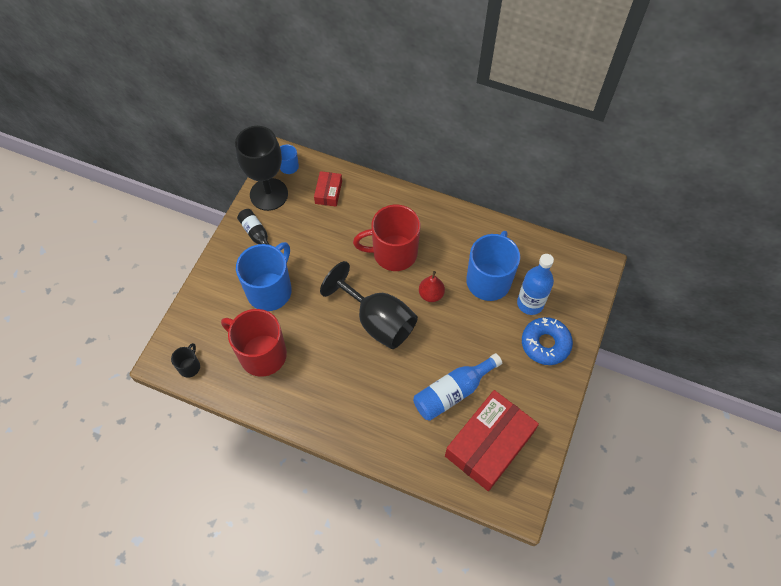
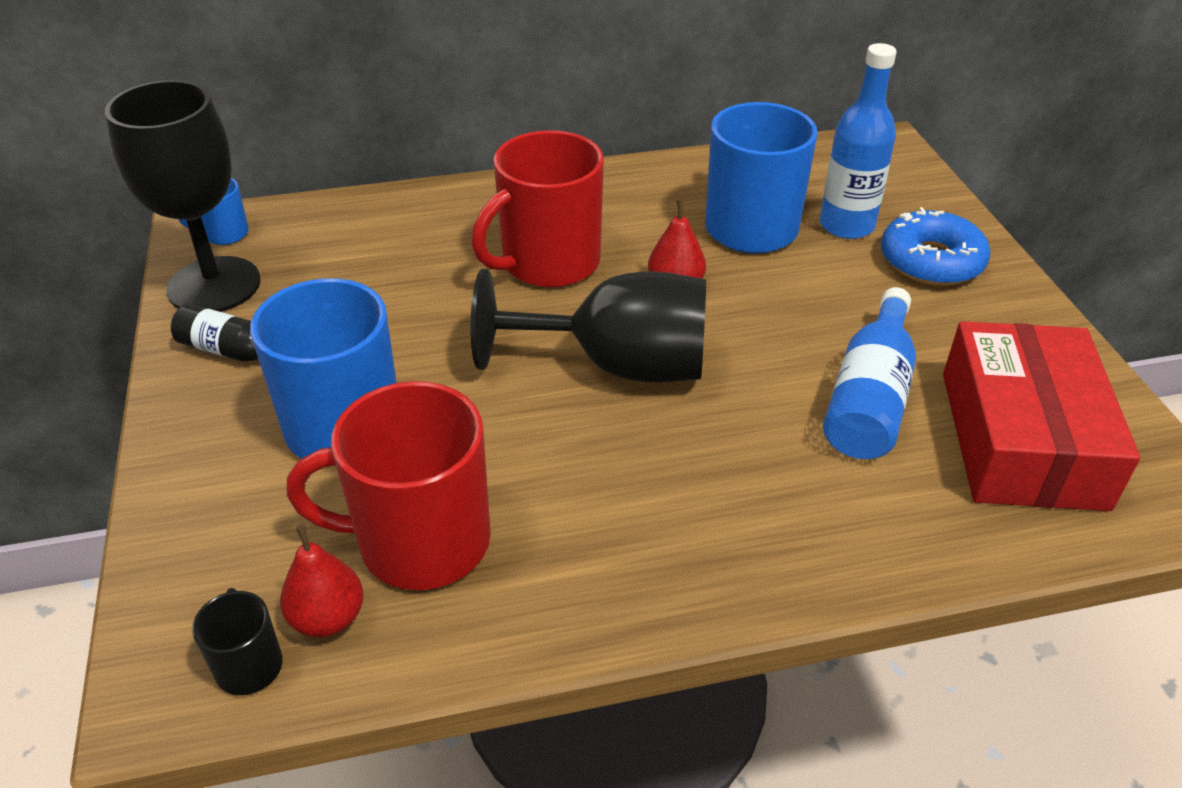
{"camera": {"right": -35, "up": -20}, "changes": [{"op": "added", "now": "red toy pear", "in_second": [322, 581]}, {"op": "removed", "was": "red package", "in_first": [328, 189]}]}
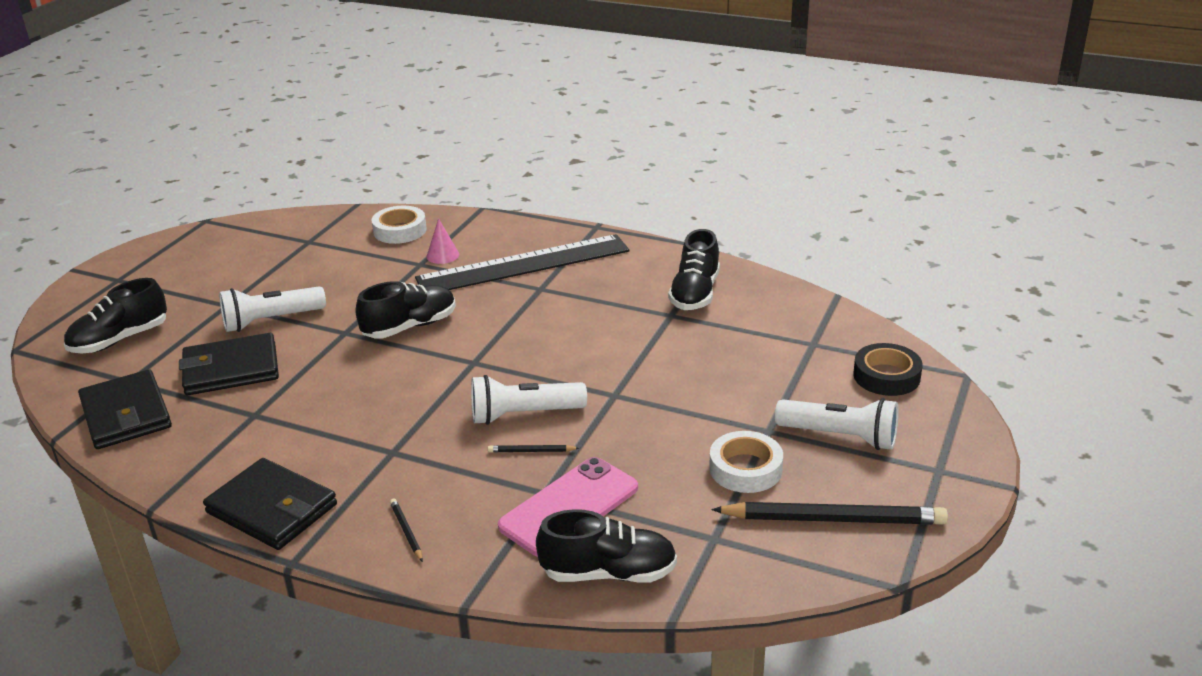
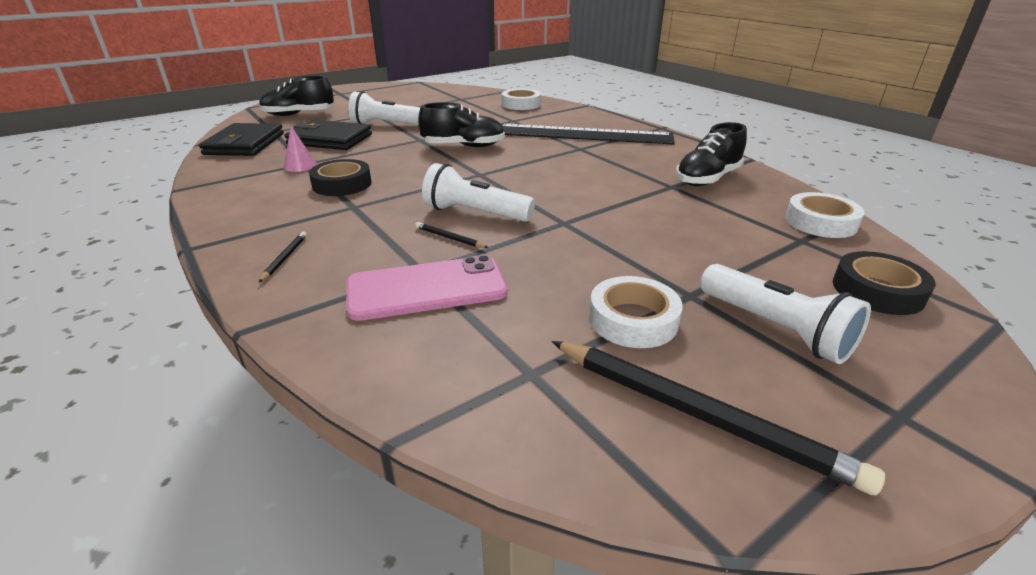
{"camera": {"right": 30, "up": 0}, "changes": [{"op": "moved", "was": "rosy solid cone", "in_first": [442, 241], "in_second": [300, 149]}, {"op": "added", "now": "ebony roll of tape", "in_second": [340, 177]}, {"op": "added", "now": "pure white roll of tape", "in_second": [824, 215]}, {"op": "removed", "was": "ebony wallet", "in_first": [270, 504]}, {"op": "removed", "was": "ebony sneaker", "in_first": [606, 546]}]}
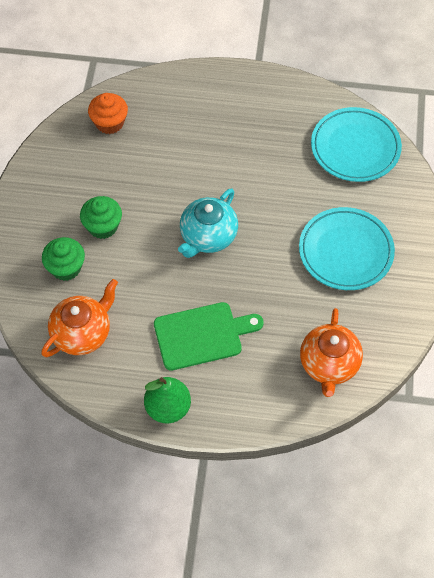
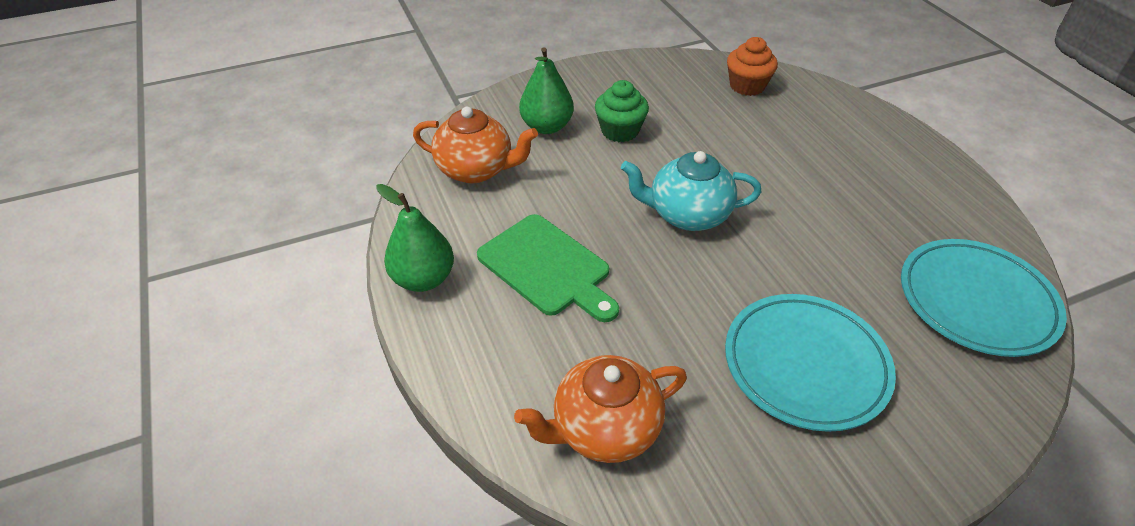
{"camera": {"right": 60, "up": -15}, "changes": [{"op": "replaced", "was": "leaf-green muffin", "now": "leaf-green toy pear", "in_first": [63, 259], "in_second": [546, 90]}]}
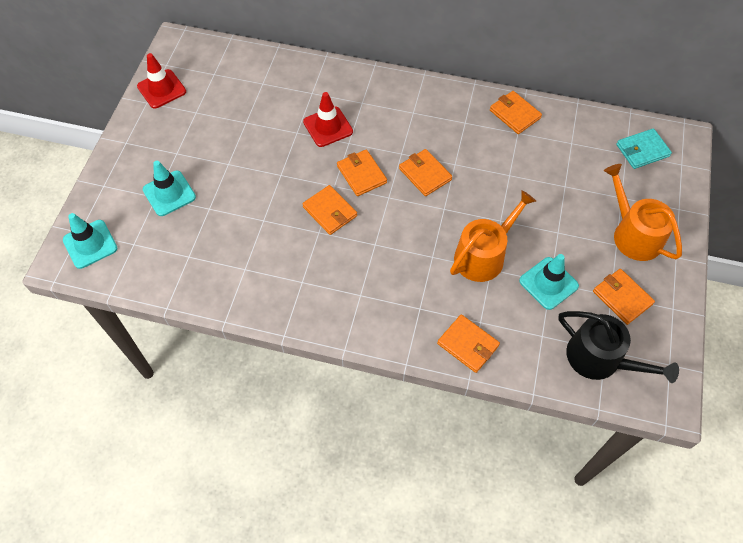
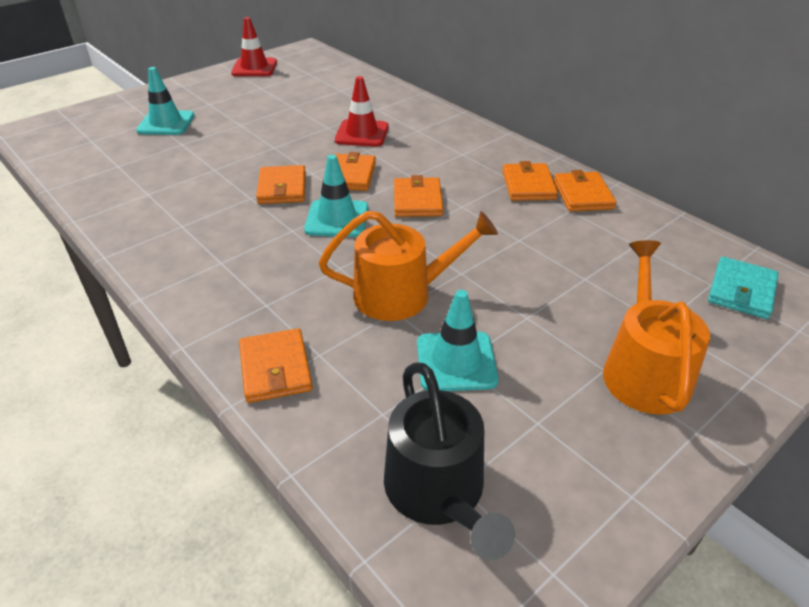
{"camera": {"right": 35, "up": -20}, "changes": [{"op": "moved", "was": "teal traffic cone", "in_first": [90, 241], "in_second": [336, 195]}, {"op": "moved", "was": "orange-coloured wallet", "in_first": [624, 297], "in_second": [530, 181]}, {"op": "turned", "was": "teal wallet", "in_first": [644, 148], "in_second": [743, 287], "clockwise": -75}]}
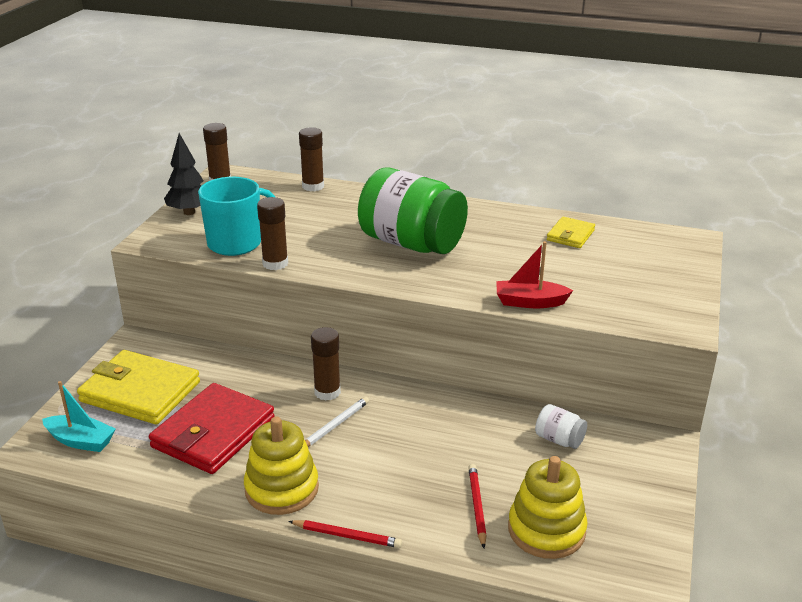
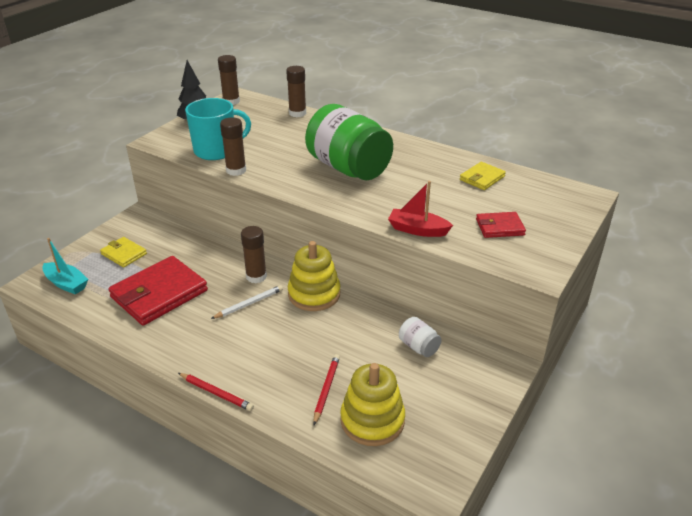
{"camera": {"right": 15, "up": 5}, "changes": [{"op": "resized", "was": "bright yellow wallet", "in_first": [138, 387], "in_second": [123, 252], "ratio": 0.51}, {"op": "moved", "was": "bright yellow stacking rings", "in_first": [281, 465], "in_second": [314, 276]}, {"op": "added", "now": "red wallet", "in_second": [501, 225]}]}
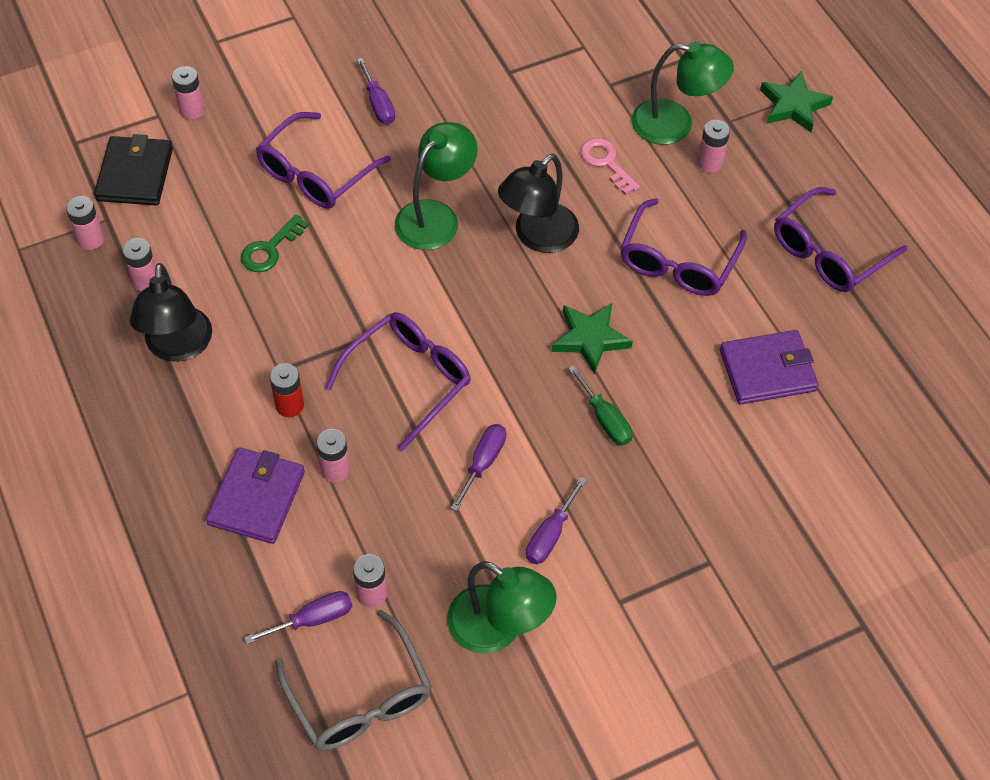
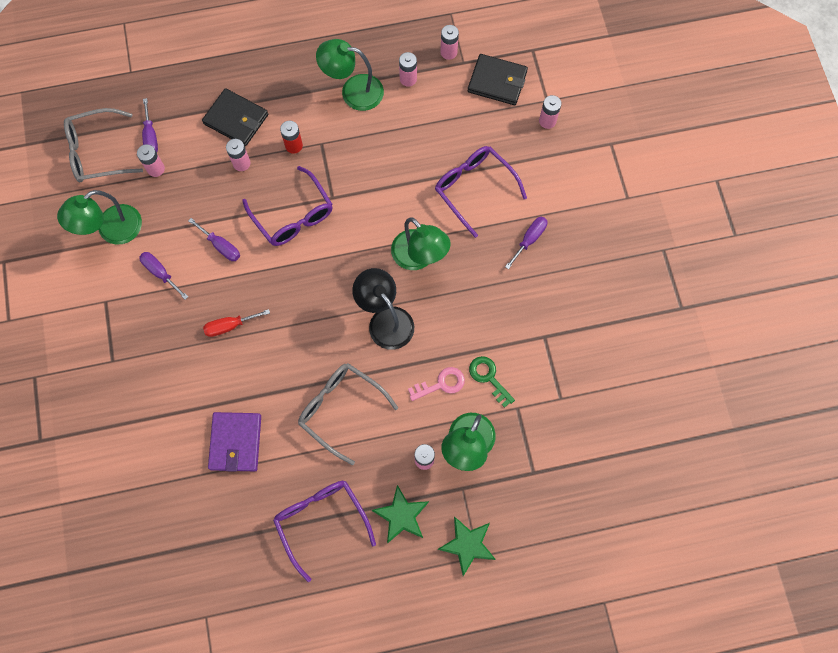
{"camera": {"right": 105, "up": 15}, "changes": [{"op": "recoloured", "was": "royal purple wallet", "now": "ebony wallet", "in_first": [255, 495], "in_second": [235, 117]}, {"op": "recoloured", "was": "leaf-green hand screwdriver", "now": "red hand screwdriver", "in_first": [600, 405], "in_second": [236, 323]}, {"op": "recoloured", "was": "royal purple eyeglasses", "now": "grey eyeglasses", "in_first": [684, 247], "in_second": [348, 414]}, {"op": "recoloured", "was": "ebony desk lamp", "now": "leaf-green desk lamp", "in_first": [171, 312], "in_second": [350, 75]}, {"op": "moved", "was": "leaf-green five-pointed star", "in_first": [592, 339], "in_second": [400, 514]}, {"op": "moved", "was": "leaf-green door key", "in_first": [275, 243], "in_second": [492, 382]}, {"op": "turned", "was": "royal purple hand screwdriver", "in_first": [376, 91], "in_second": [526, 243], "clockwise": 135}]}
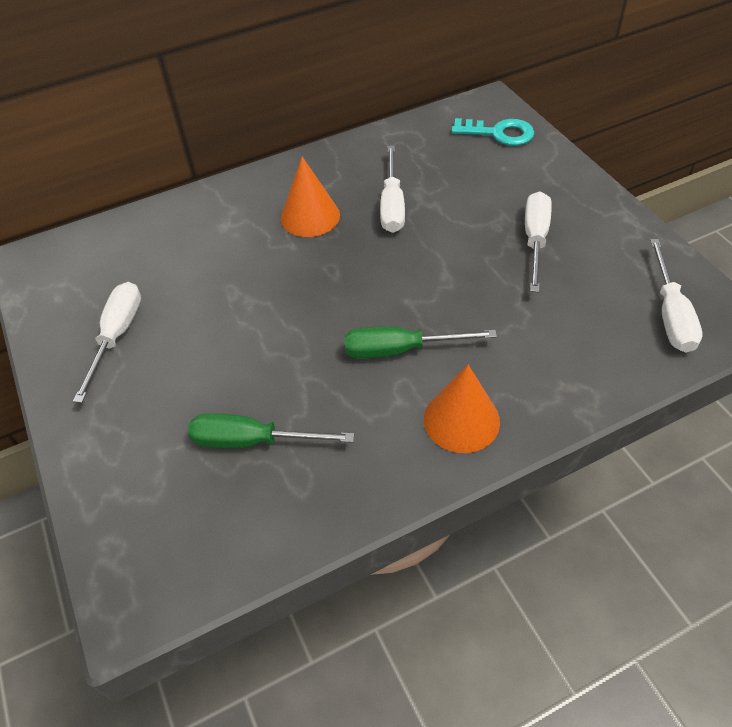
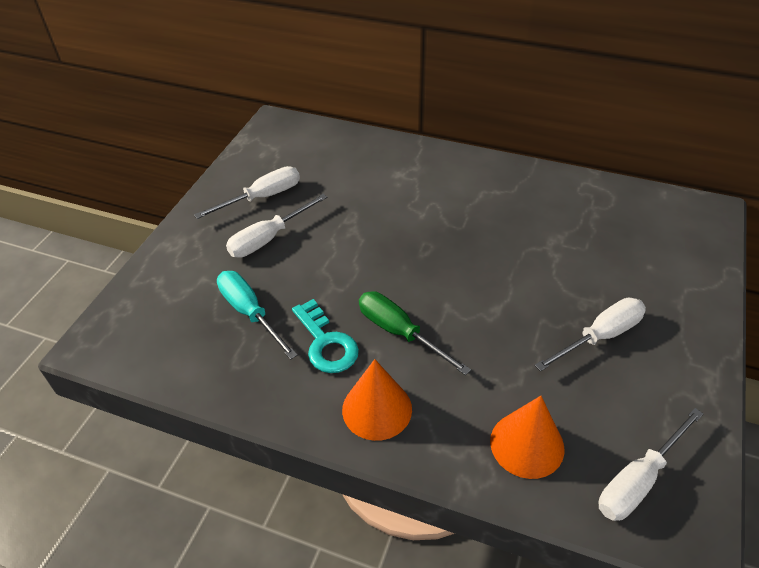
{"camera": {"right": 45, "up": -5}, "changes": [{"op": "recoloured", "was": "leaf-green hand screwdriver", "now": "teal hand screwdriver", "in_first": [271, 430], "in_second": [257, 315]}, {"op": "moved", "was": "pure white hand screwdriver", "in_first": [392, 189], "in_second": [276, 226]}, {"op": "moved", "was": "teal door key", "in_first": [492, 132], "in_second": [325, 336]}, {"op": "moved", "was": "orange-coloured solid cone", "in_first": [310, 197], "in_second": [527, 437]}]}
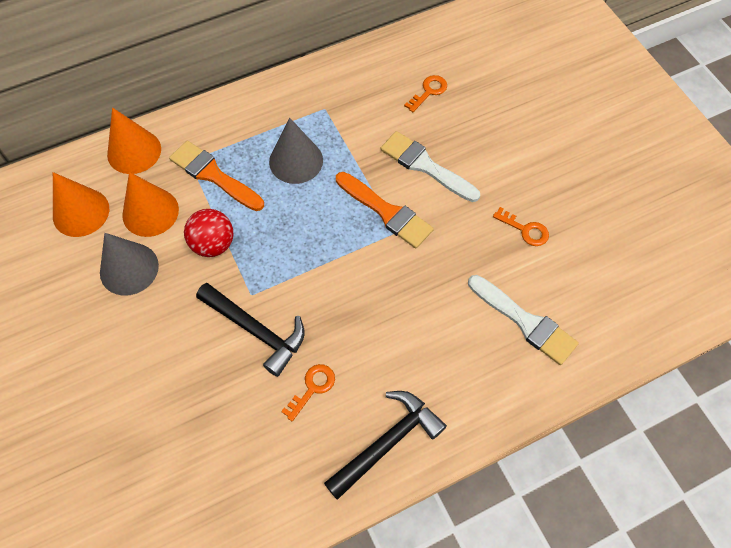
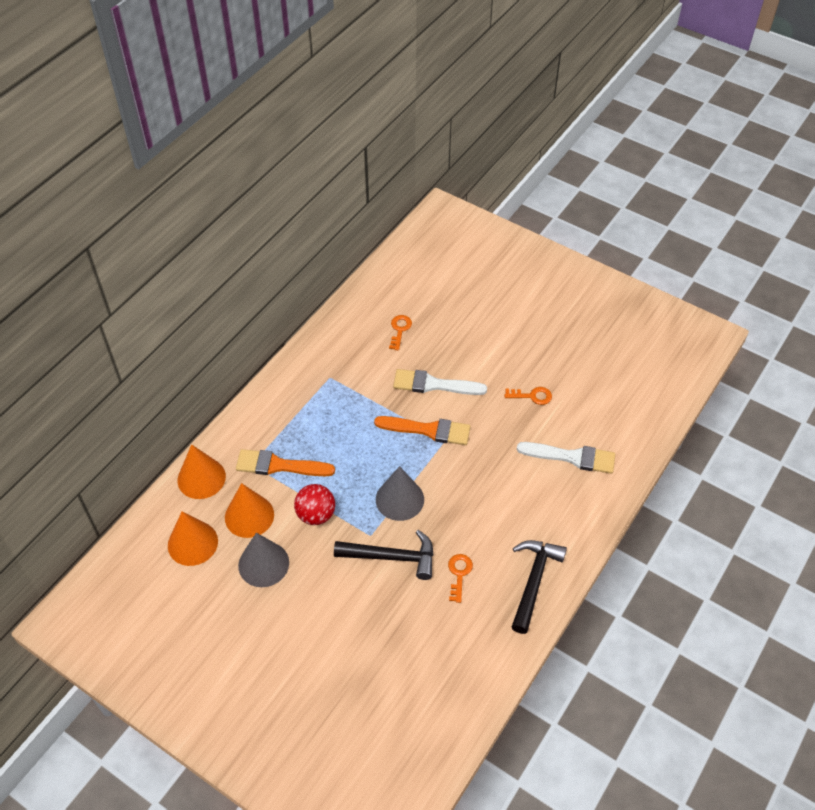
{"camera": {"right": -30, "up": -10}, "changes": [{"op": "moved", "was": "grey solid cone", "in_first": [296, 151], "in_second": [400, 493]}]}
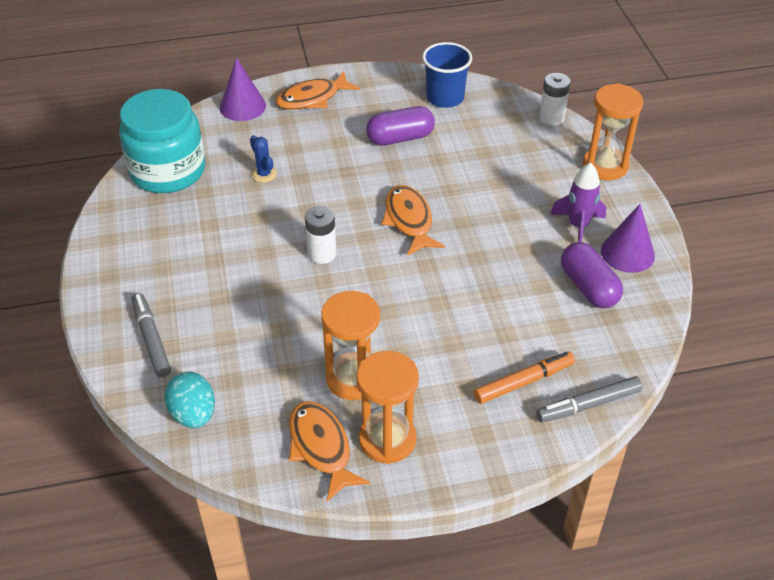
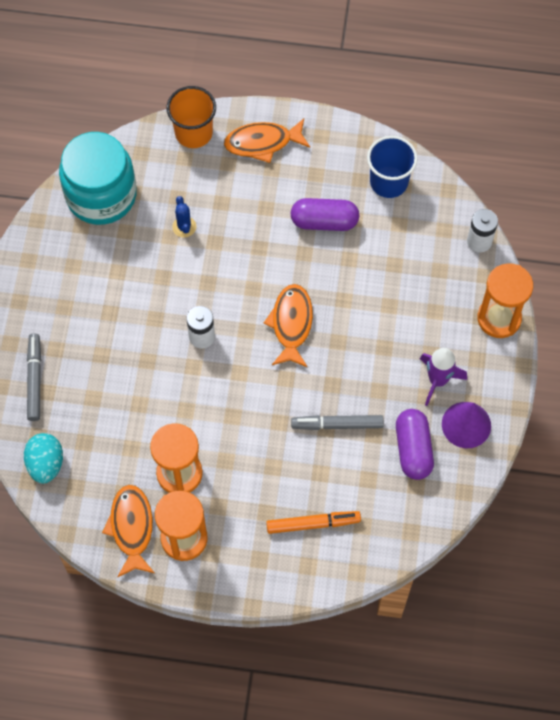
{"camera": {"right": 20, "up": 20}, "changes": [{"op": "replaced", "was": "royal purple solid cone", "now": "orange-coloured tumbler", "in_first": [243, 89], "in_second": [191, 117]}, {"op": "moved", "was": "grey marker", "in_first": [589, 399], "in_second": [337, 422]}]}
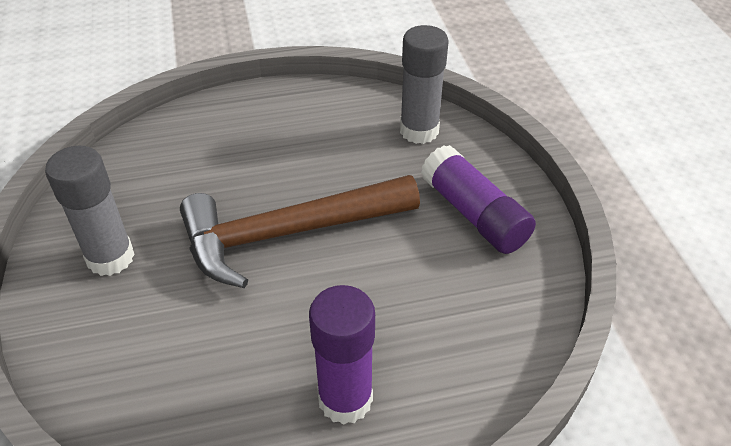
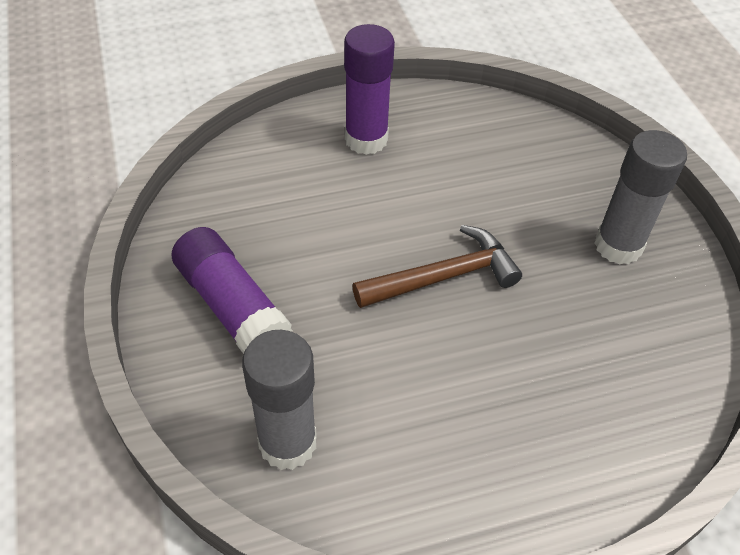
{"camera": {"right": 175, "up": 5}, "changes": [{"op": "resized", "was": "brown carpenter's hammer", "in_first": [300, 231], "in_second": [437, 266], "ratio": 0.63}]}
